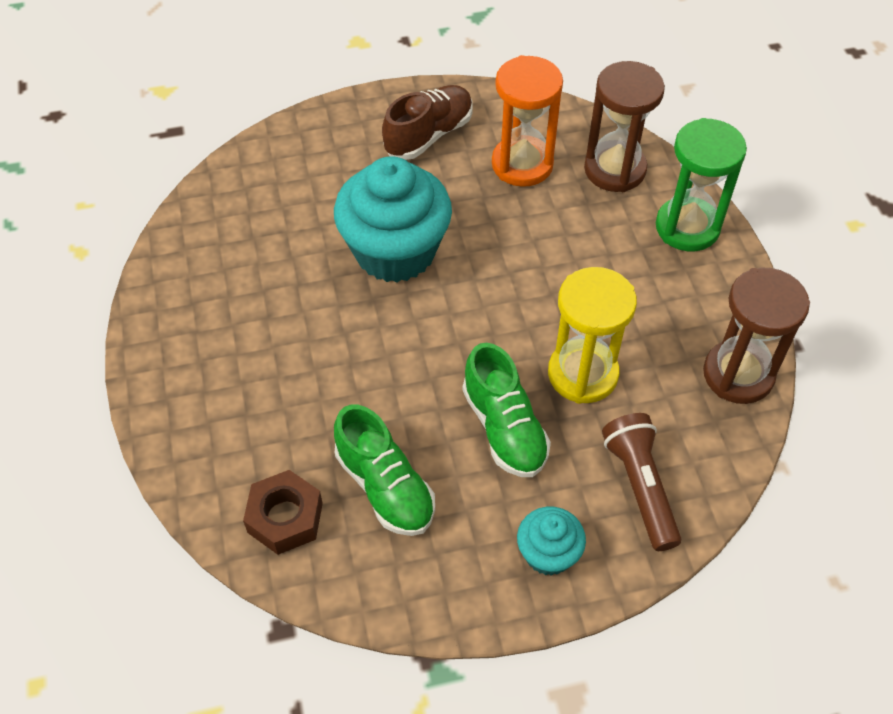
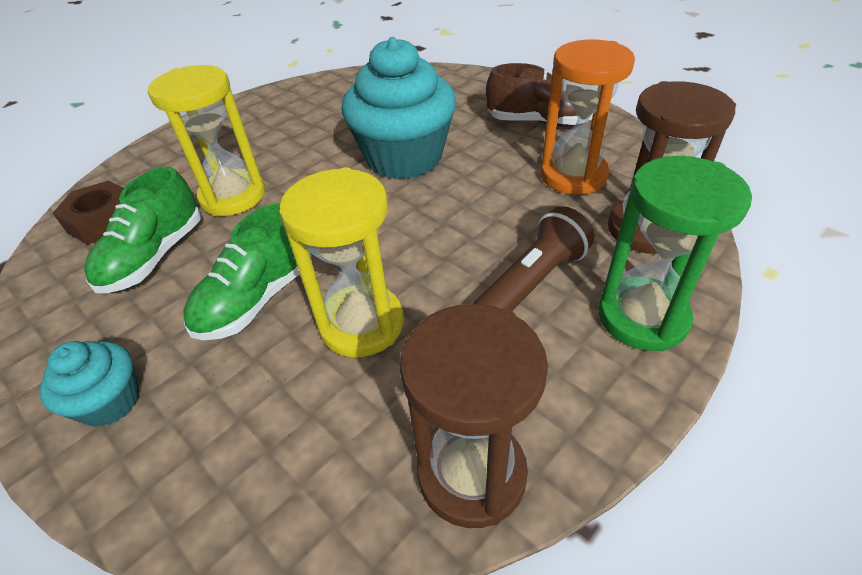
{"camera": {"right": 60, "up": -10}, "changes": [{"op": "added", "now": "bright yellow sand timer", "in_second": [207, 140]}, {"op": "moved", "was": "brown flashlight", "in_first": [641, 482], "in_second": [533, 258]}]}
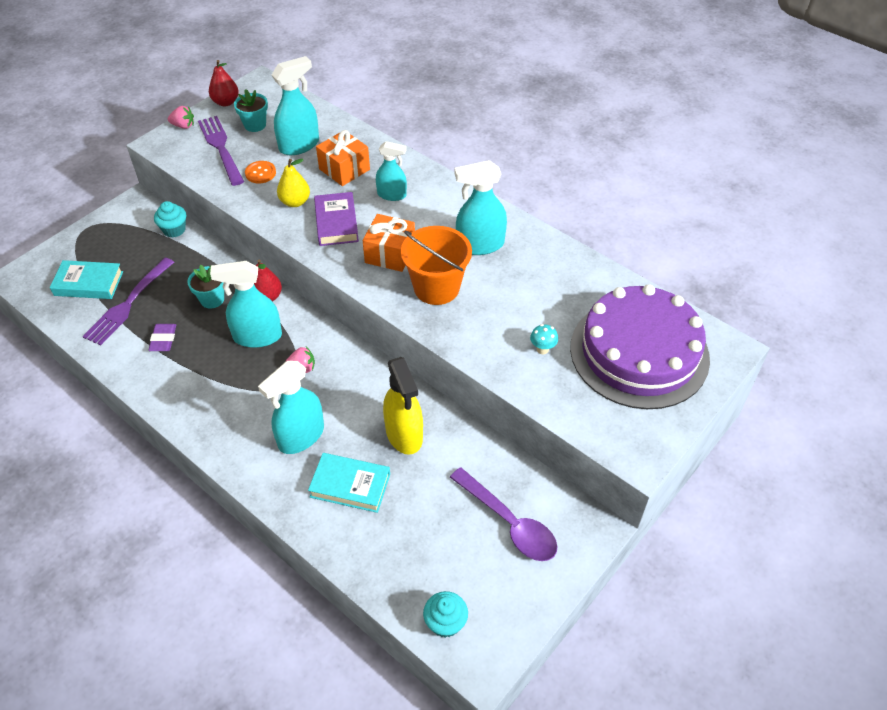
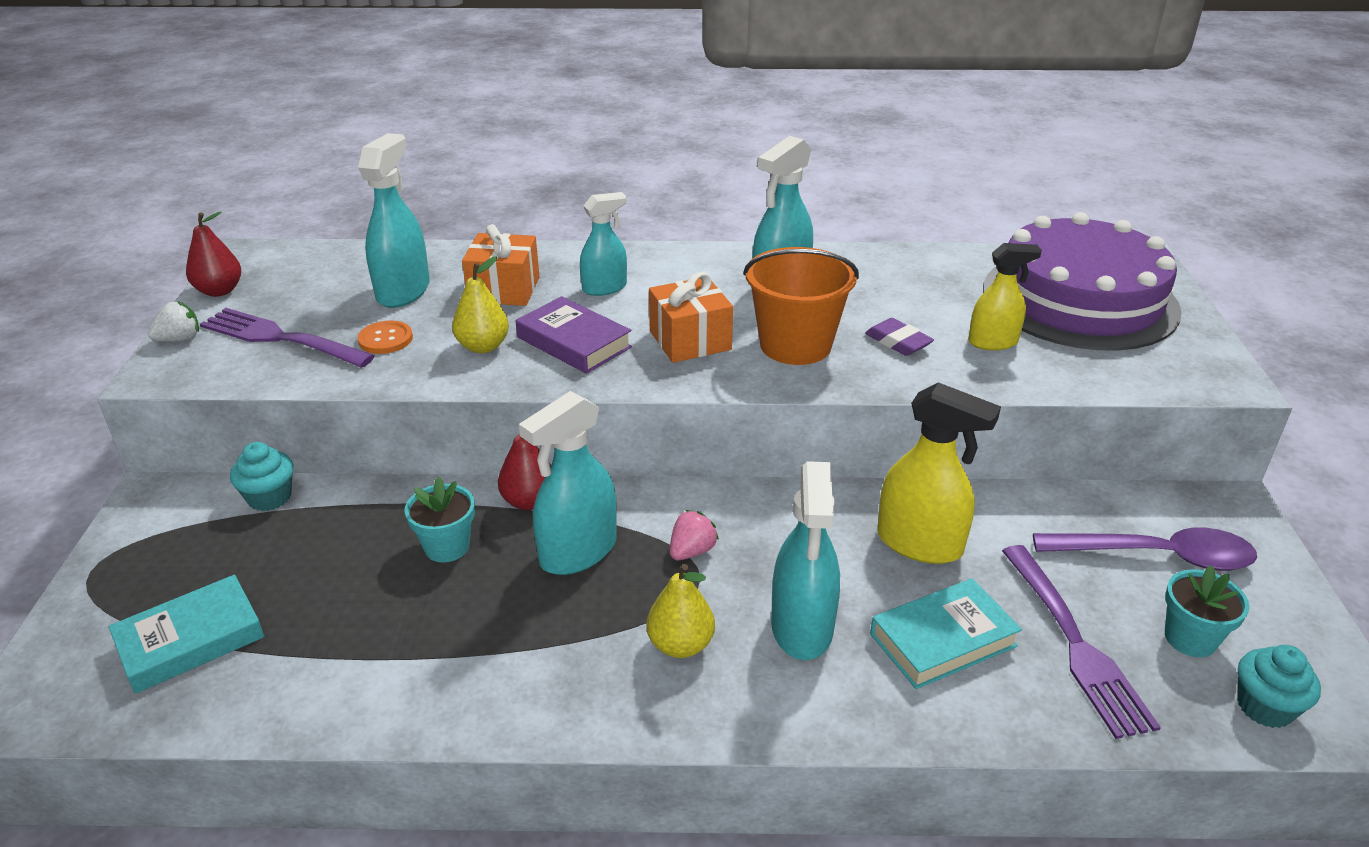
{"camera": {"right": -40, "up": -15}, "changes": [{"op": "recoloured", "was": "rosy toy strawberry", "now": "pure white toy strawberry", "in_first": [181, 117], "in_second": [173, 321]}, {"op": "added", "now": "bright yellow toy pear", "in_second": [680, 611]}, {"op": "moved", "was": "royal purple gum eraser", "in_first": [162, 337], "in_second": [899, 337]}, {"op": "replaced", "was": "teal toadstool", "now": "bright yellow spray cleaner", "in_first": [544, 339], "in_second": [1005, 296]}, {"op": "moved", "was": "royal purple table fork", "in_first": [128, 302], "in_second": [1081, 642]}, {"op": "moved", "was": "teal plant pot", "in_first": [251, 110], "in_second": [1207, 611]}]}
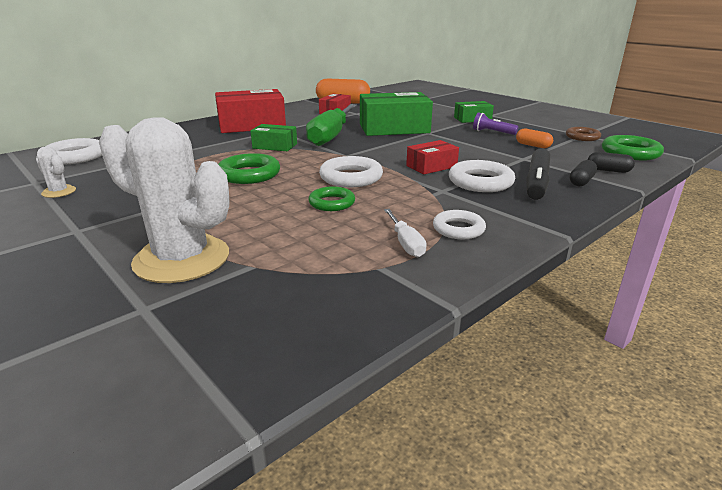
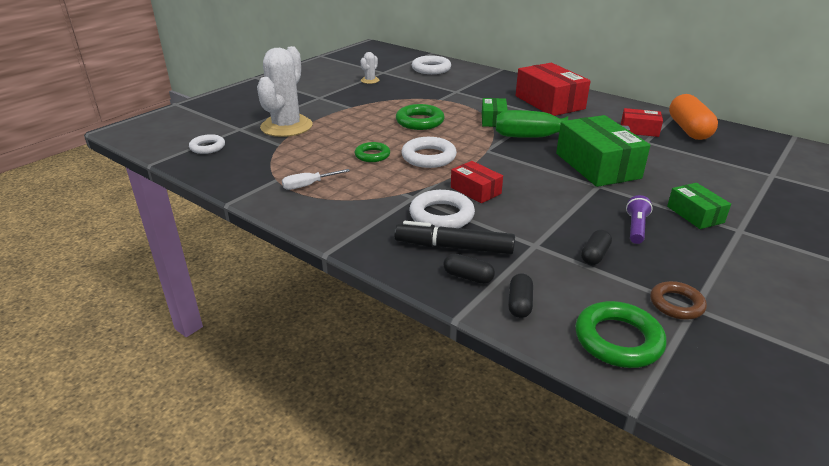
{"camera": {"right": 80, "up": 5}, "changes": [{"op": "moved", "was": "pure white hoop", "in_first": [459, 224], "in_second": [207, 144]}, {"op": "recoloured", "was": "orange-coloured pill shape", "now": "ebony pill shape", "in_first": [534, 138], "in_second": [596, 247]}]}
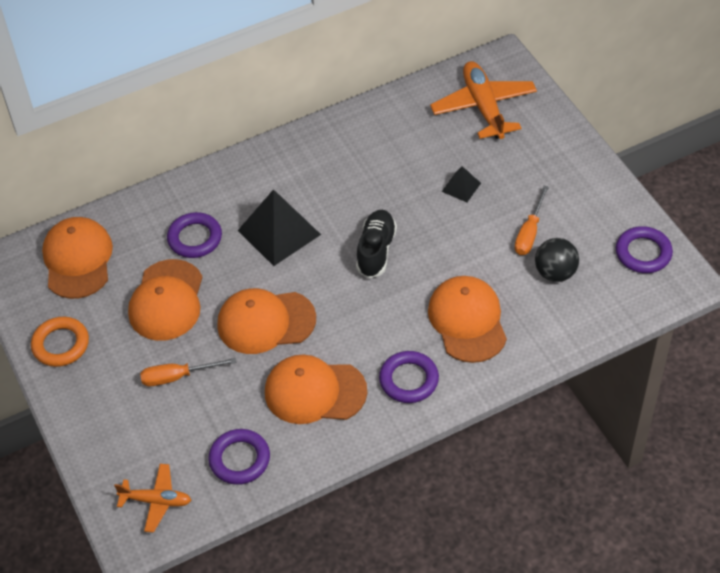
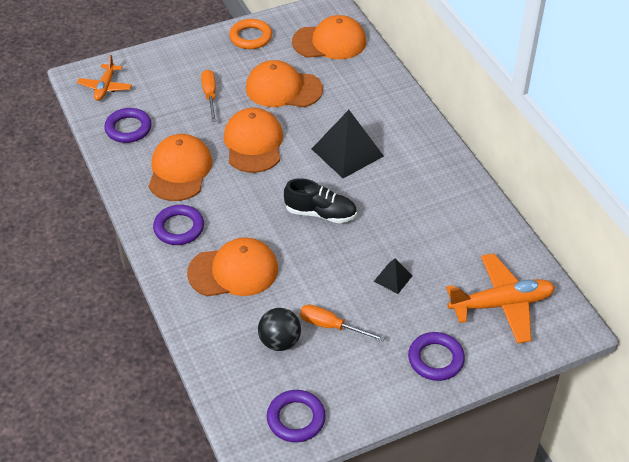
{"camera": {"right": 90, "up": -5}, "changes": [{"op": "moved", "was": "royal purple hoop", "in_first": [194, 235], "in_second": [436, 356]}]}
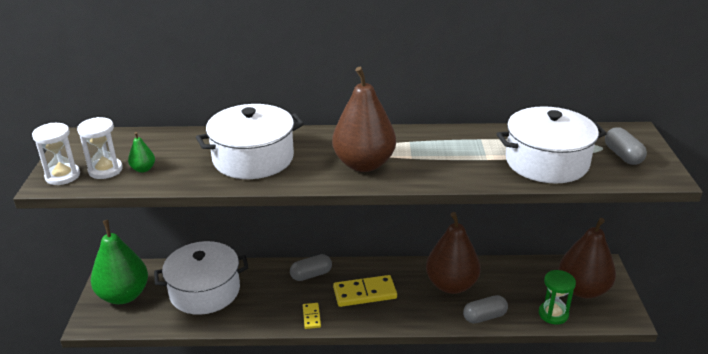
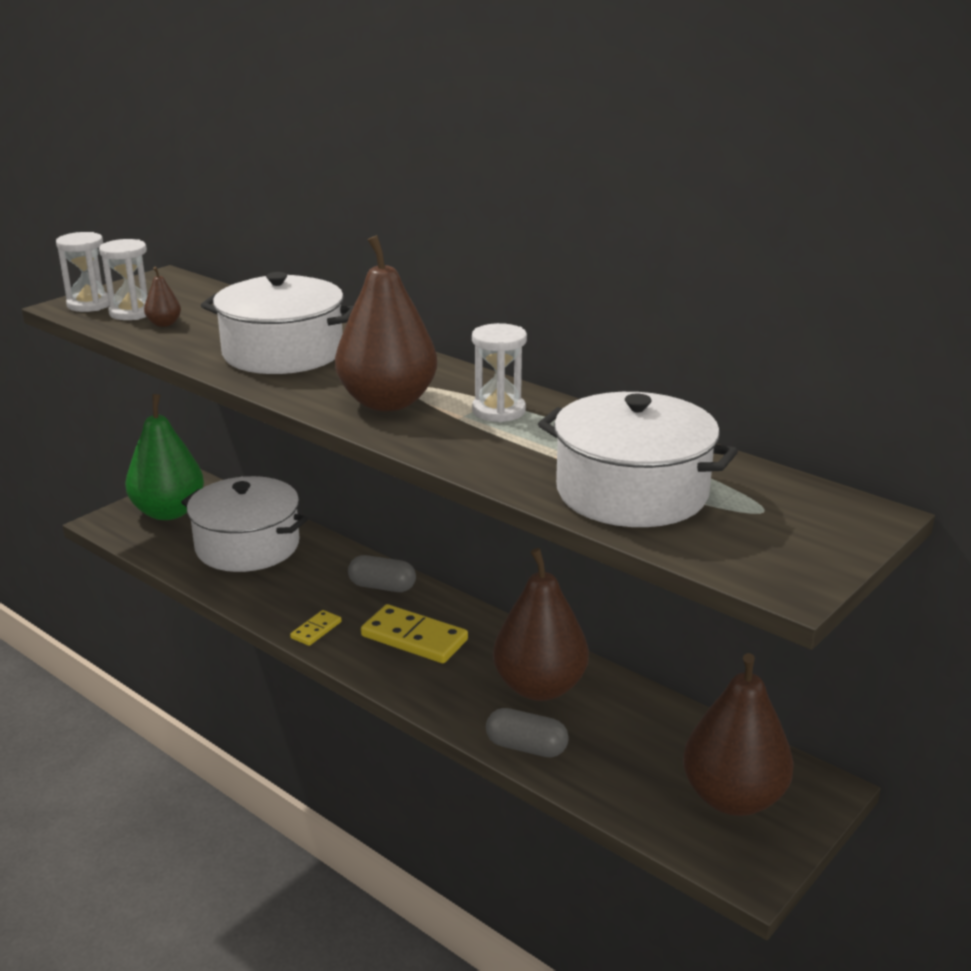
{"camera": {"right": 40, "up": -5}, "changes": [{"op": "recoloured", "was": "leaf-green toy pear", "now": "brown toy pear", "in_first": [141, 152], "in_second": [162, 297]}, {"op": "added", "now": "pure white sand timer", "in_second": [499, 372]}, {"op": "removed", "was": "leaf-green sand timer", "in_first": [557, 297]}, {"op": "removed", "was": "grey pill shape", "in_first": [626, 146]}]}
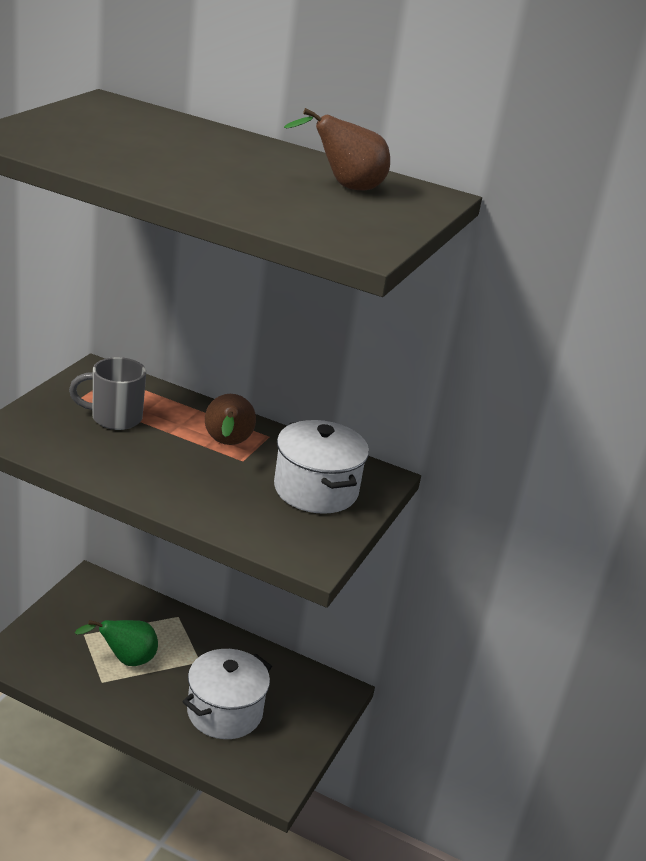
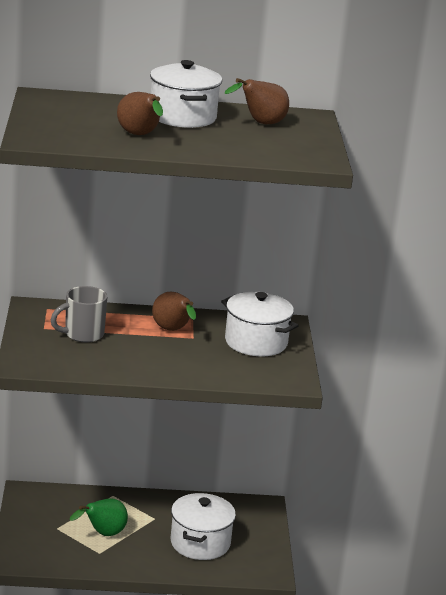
{"camera": {"right": -25, "up": -5}, "changes": [{"op": "added", "now": "brown toy pear", "in_second": [140, 113]}, {"op": "added", "now": "pure white pot", "in_second": [186, 94]}]}
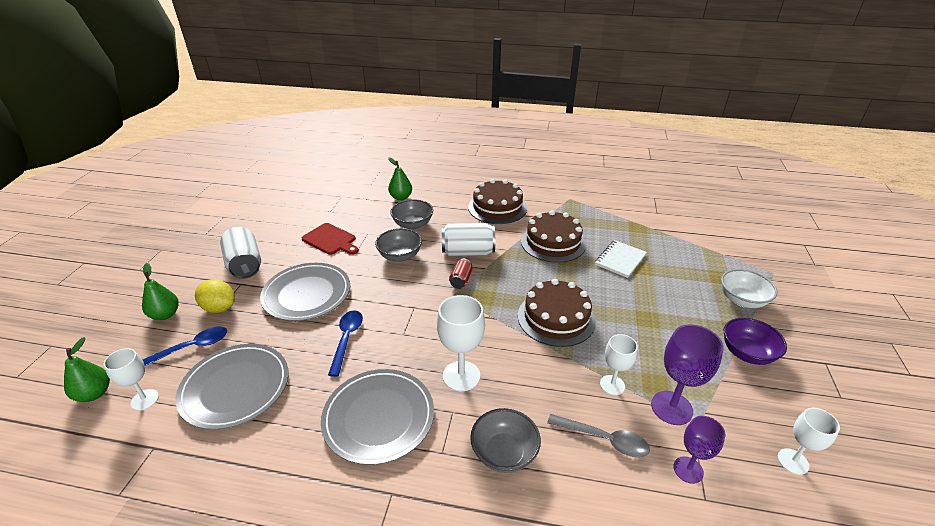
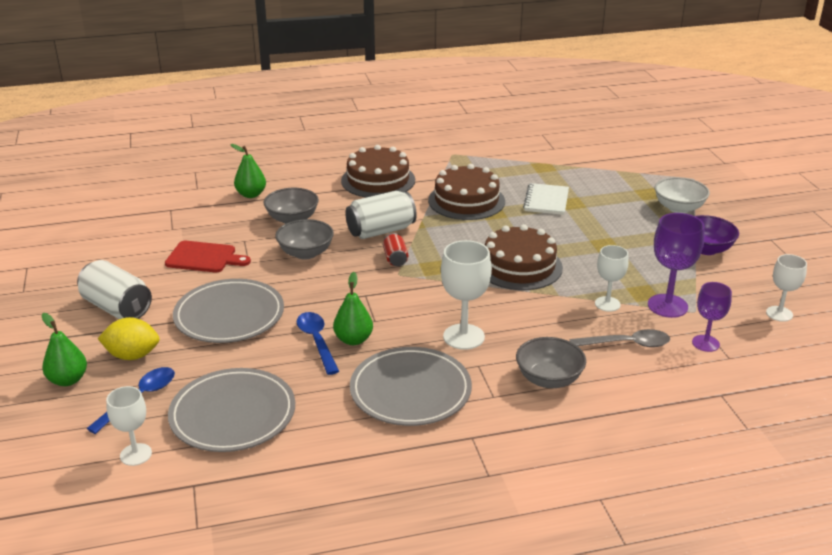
{"camera": {"right": -25, "up": -5}, "changes": [{"op": "moved", "was": "leaf-green toy pear", "in_first": [87, 369], "in_second": [353, 308]}]}
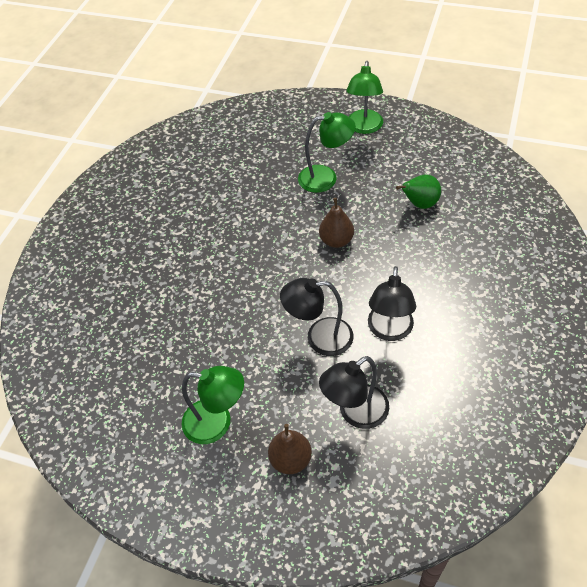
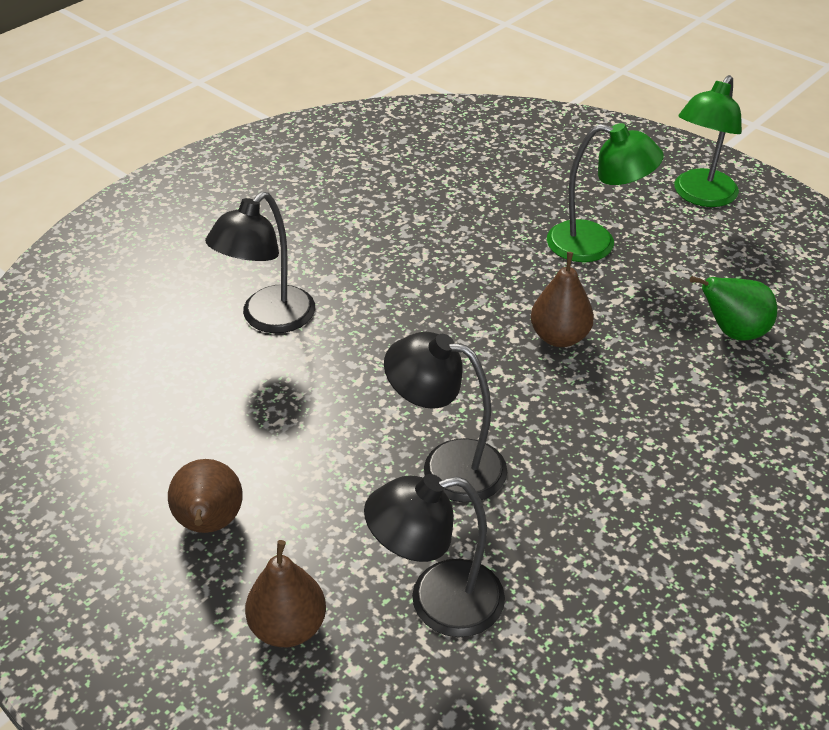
{"camera": {"right": 20, "up": -10}, "changes": [{"op": "replaced", "was": "leaf-green desk lamp", "now": "brown toy pear", "in_first": [212, 405], "in_second": [205, 496]}, {"op": "moved", "was": "ebony desk lamp", "in_first": [392, 303], "in_second": [260, 262]}]}
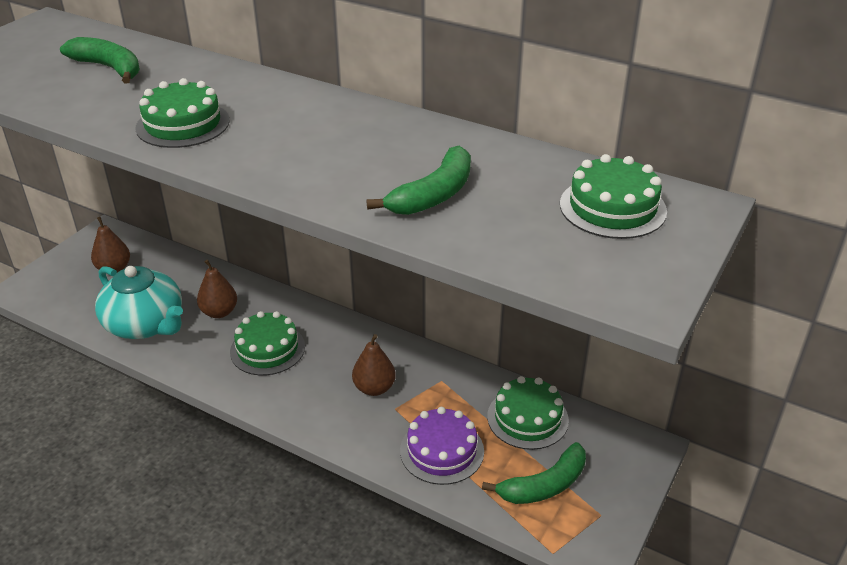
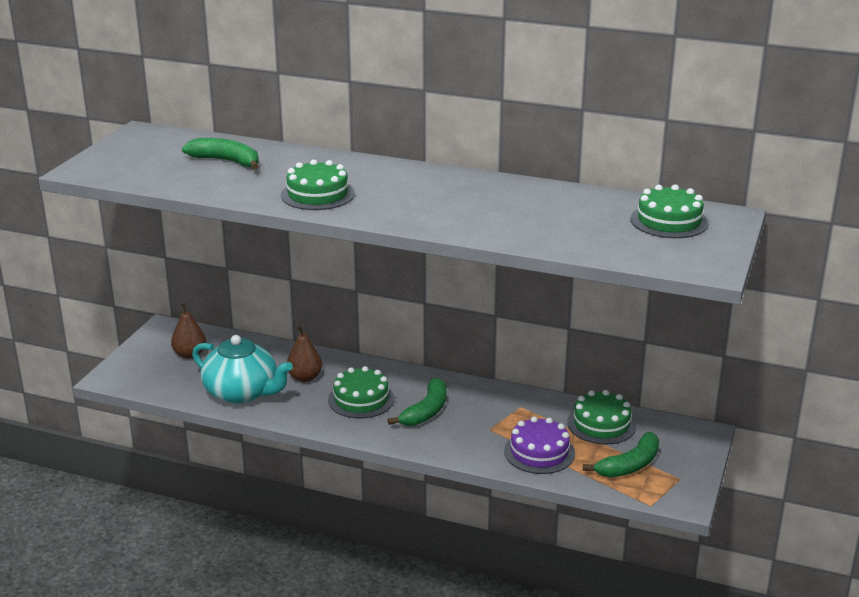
{"camera": {"right": -10, "up": -10}, "changes": [{"op": "moved", "was": "leaf-green toy banana", "in_first": [418, 180], "in_second": [417, 401]}, {"op": "removed", "was": "brown toy pear", "in_first": [374, 365]}]}
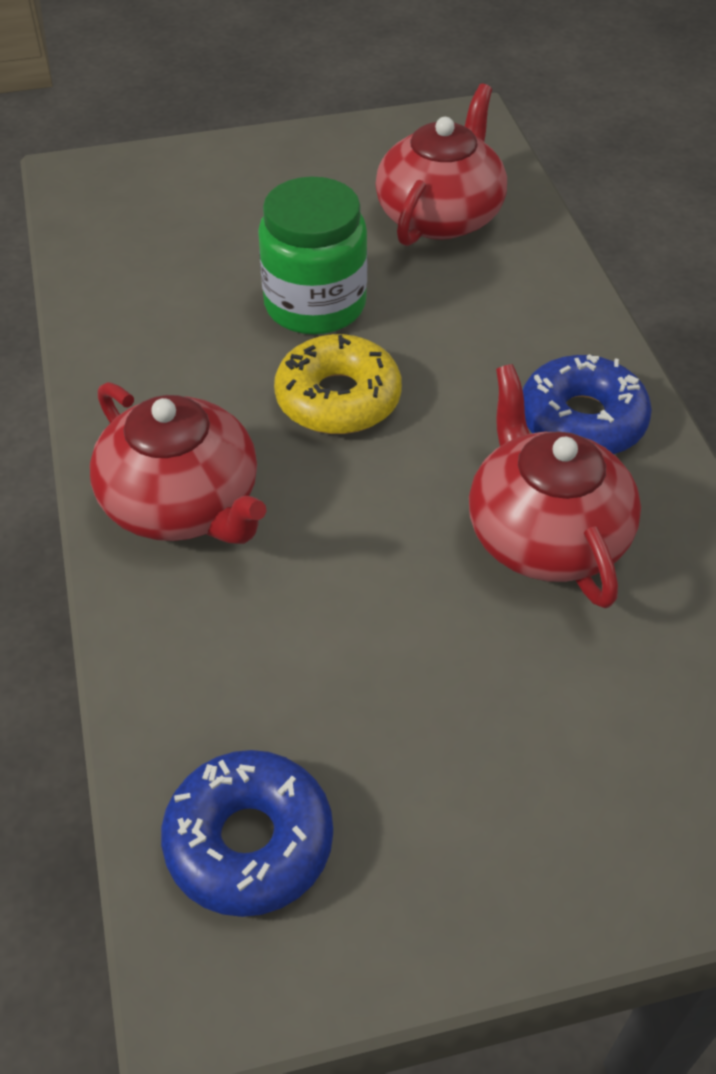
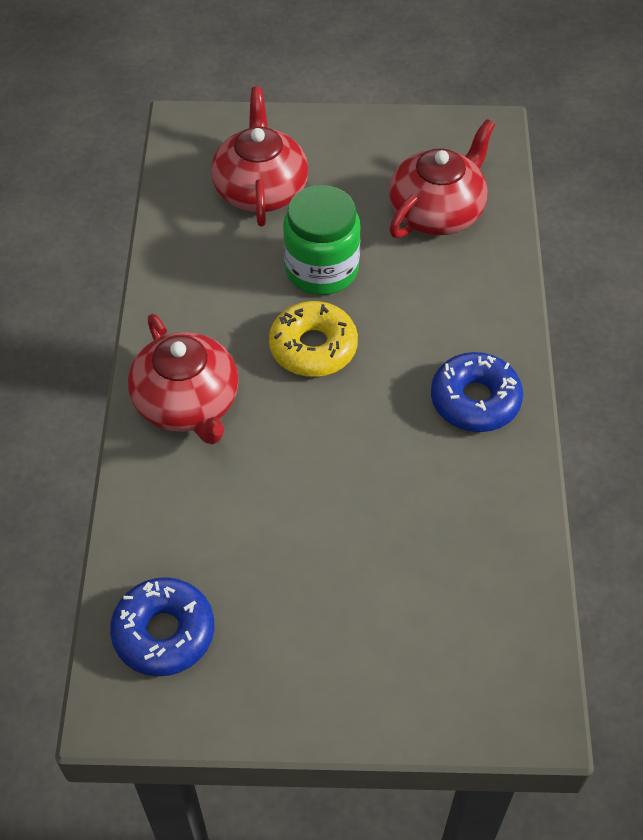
{"camera": {"right": 15, "up": 5}, "changes": [{"op": "moved", "was": "red china teapot", "in_first": [555, 486], "in_second": [259, 156]}]}
